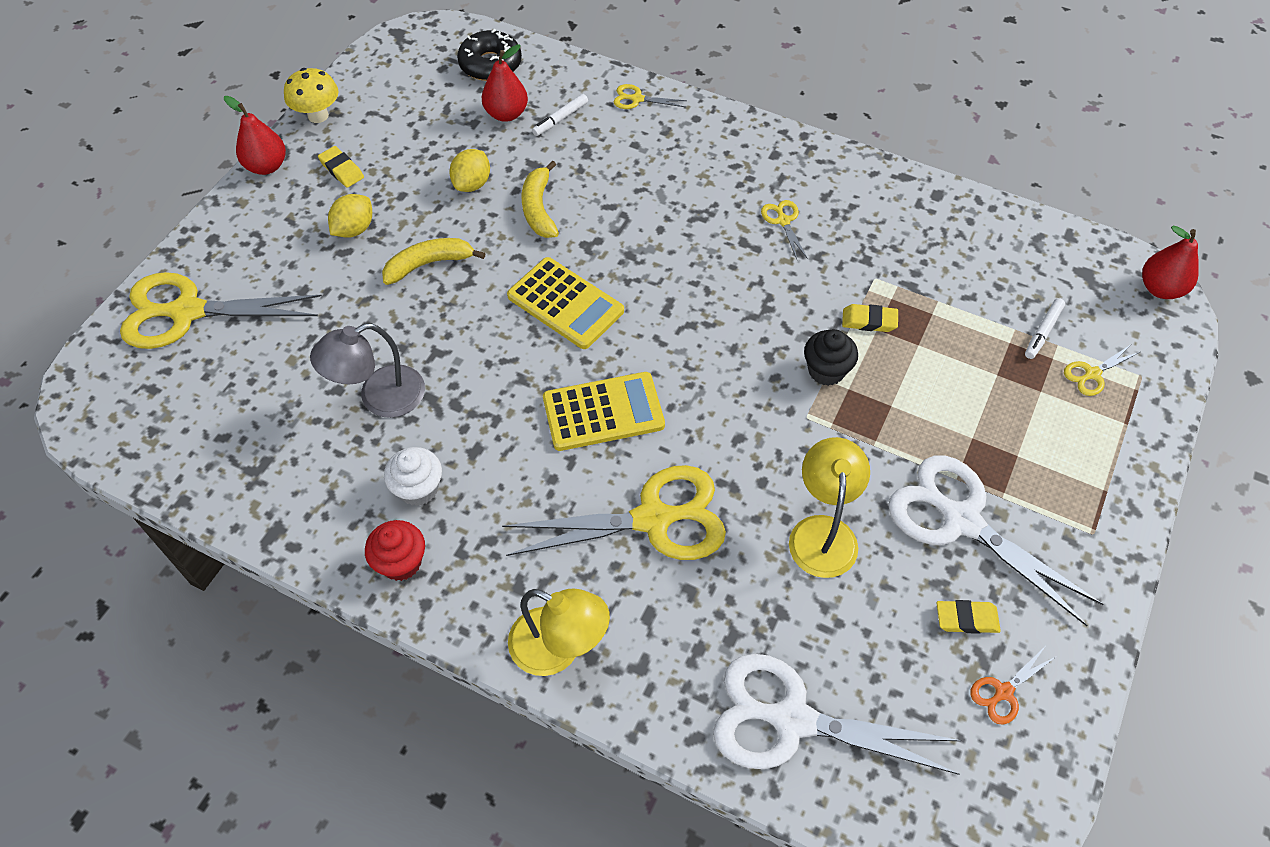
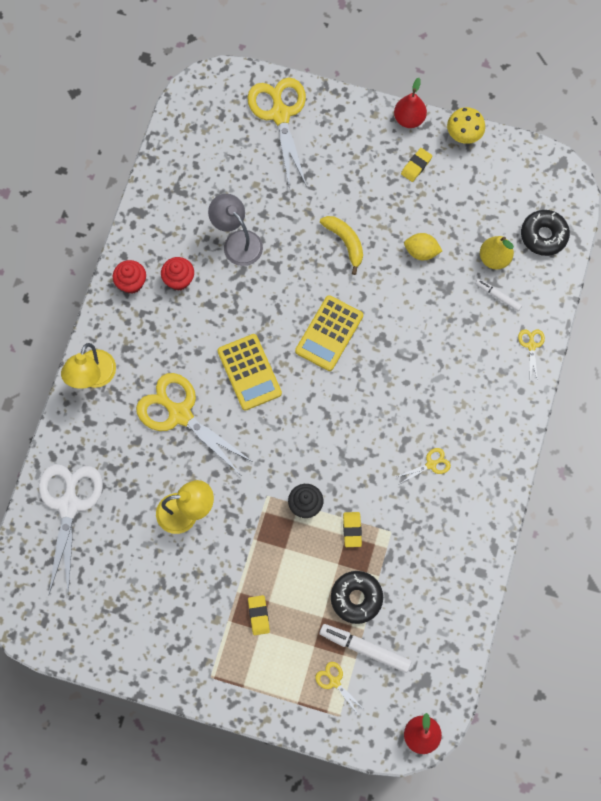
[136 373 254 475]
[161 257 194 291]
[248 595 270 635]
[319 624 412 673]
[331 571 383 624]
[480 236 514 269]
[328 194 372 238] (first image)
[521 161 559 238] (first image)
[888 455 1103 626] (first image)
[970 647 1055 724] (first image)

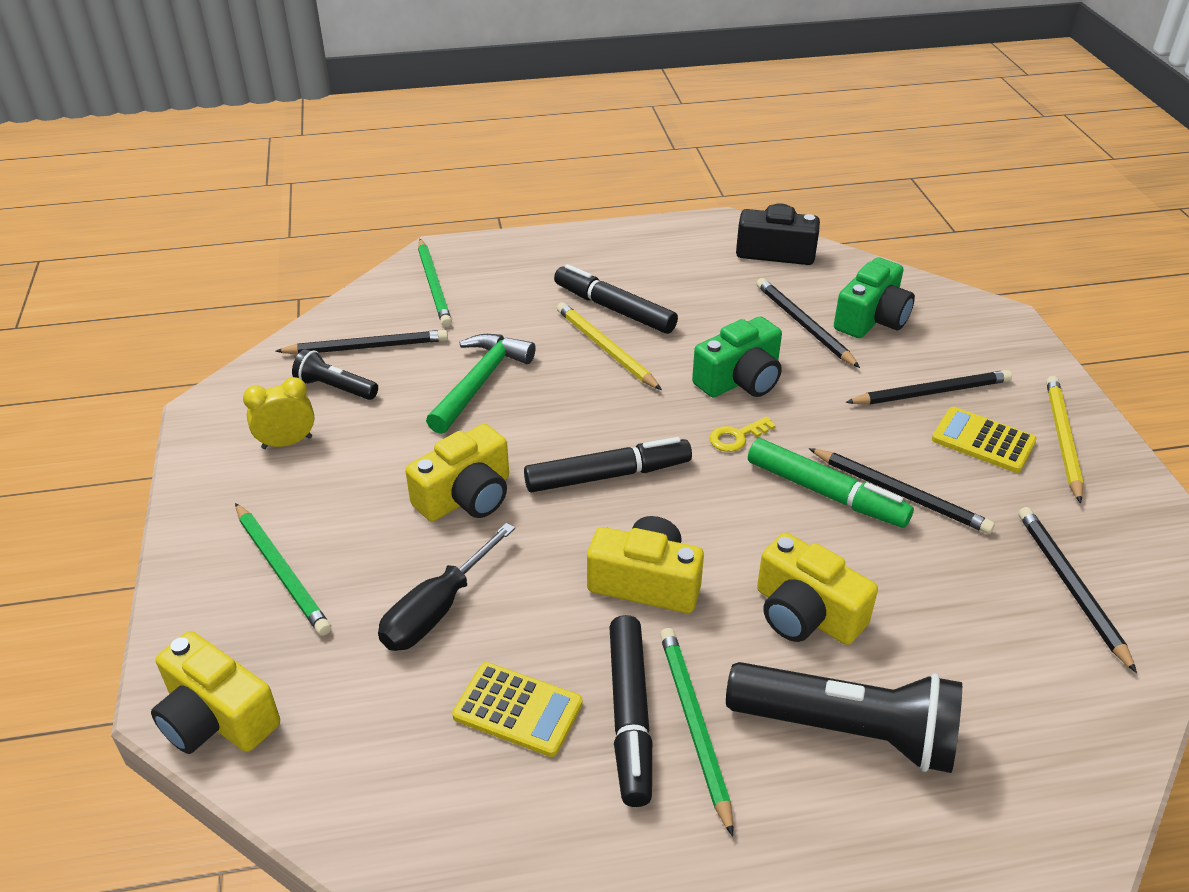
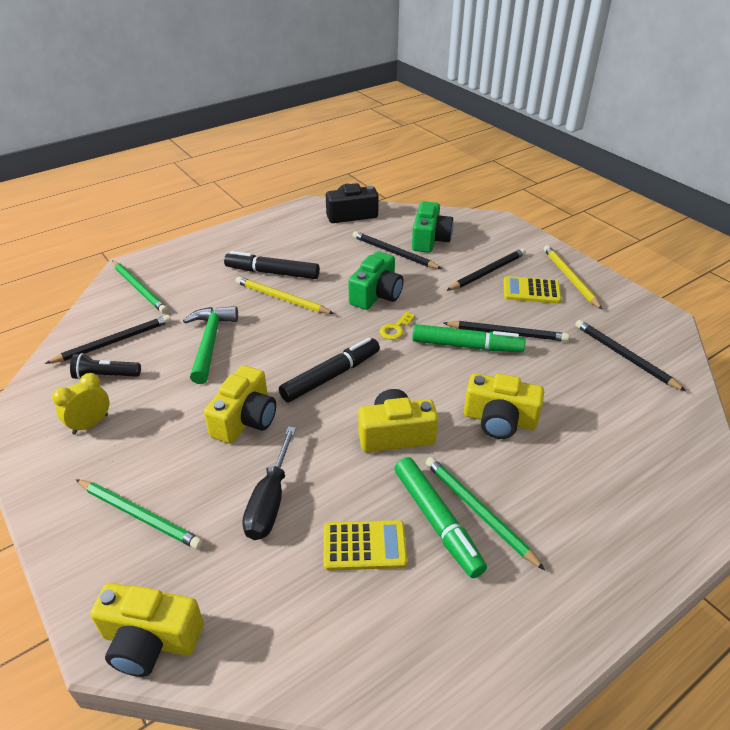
[395 457 487 578]
[726 662 962 773] (first image)

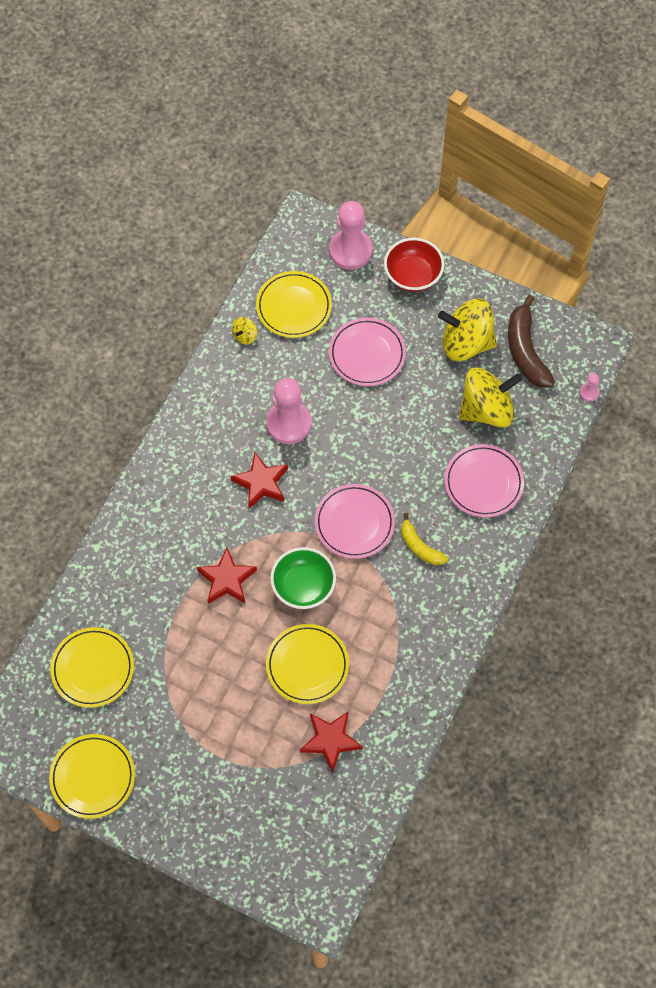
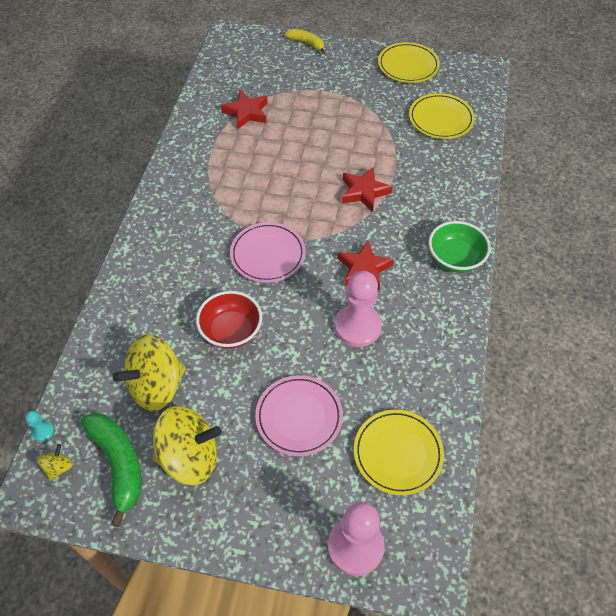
[25 411 54 442]
[37 444 73 481]
[81 413 141 527]
[196 291 262 349]
[285 29 325 54]
[428 221 491 273]
[266 624 349 704] (first image)
[444 444 524 517] (first image)

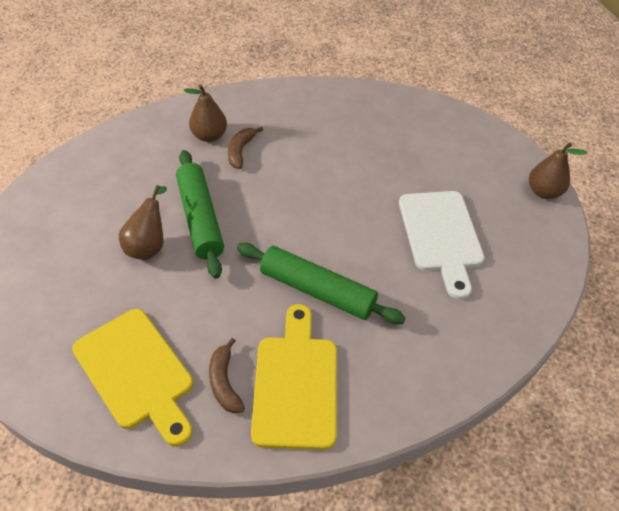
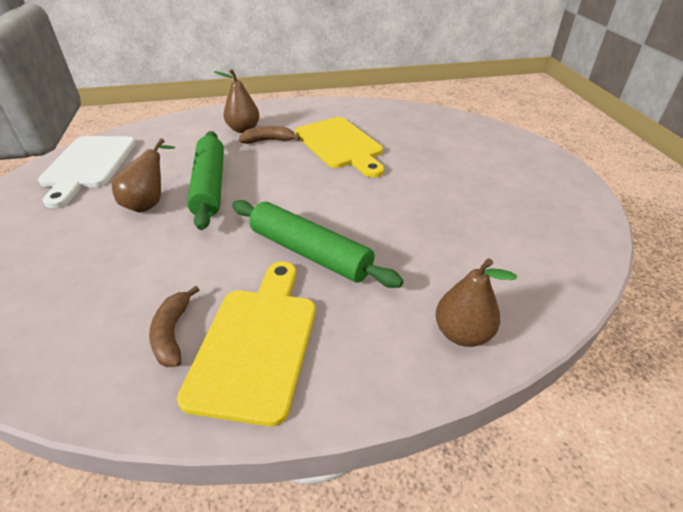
[38 136 136 208]
[239 126 300 144]
[295 117 384 178]
[435 258 517 347]

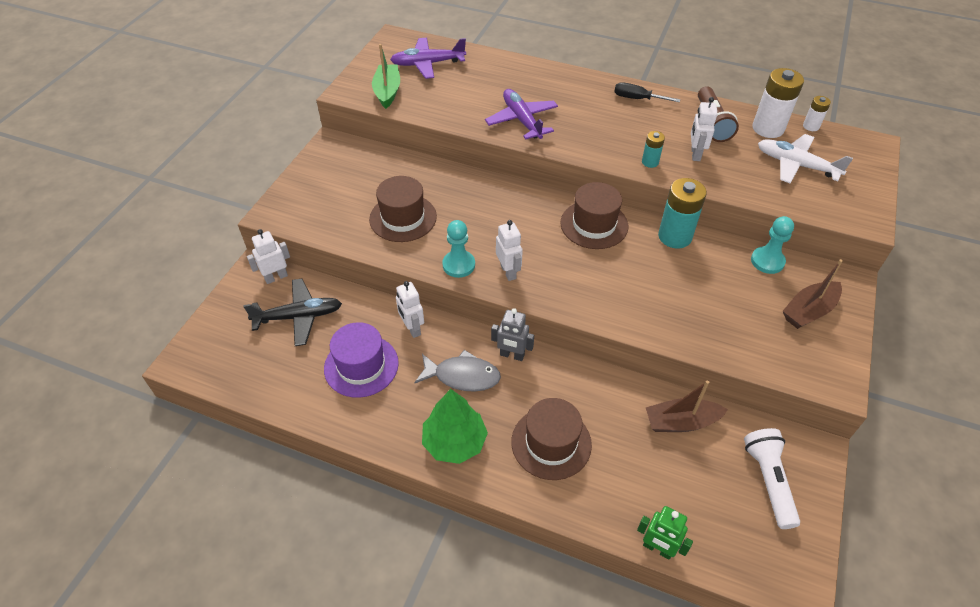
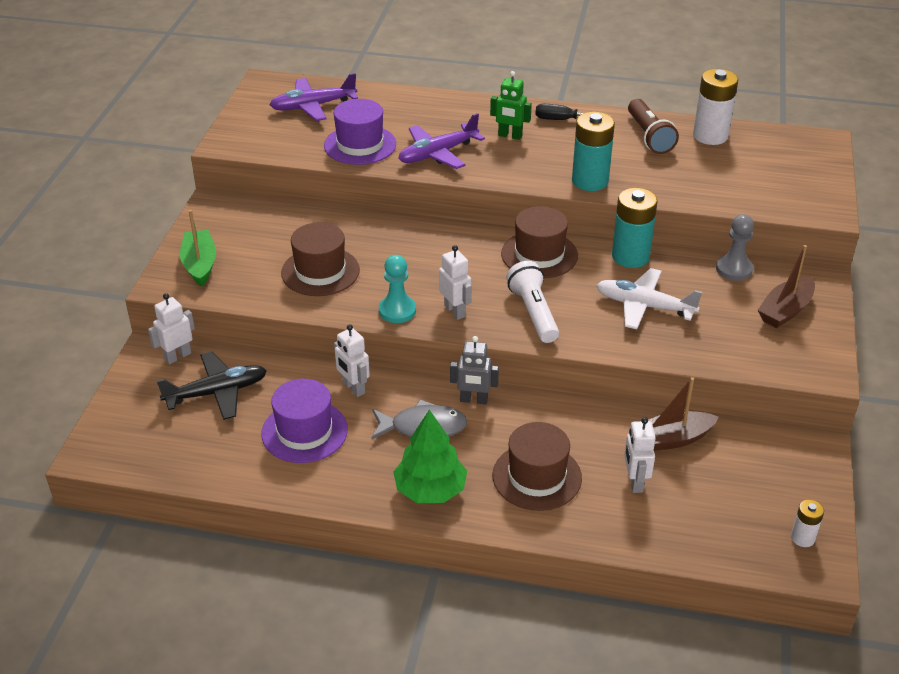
[180 210 216 287]
[324 99 396 165]
[398 113 485 169]
[490 71 532 140]
[506 261 559 343]
[572 112 615 191]
[596 268 702 329]
[624 417 656 493]
[716 214 754 281]
[791 500 824 547]

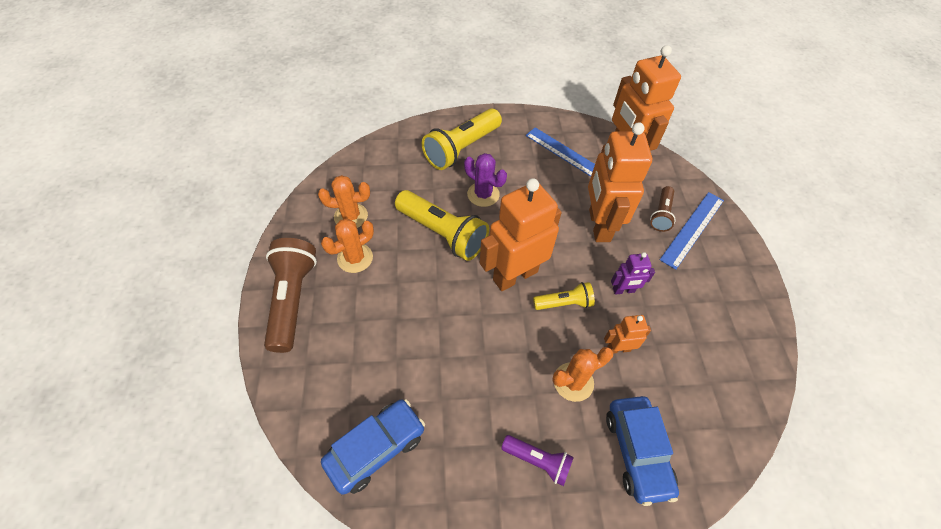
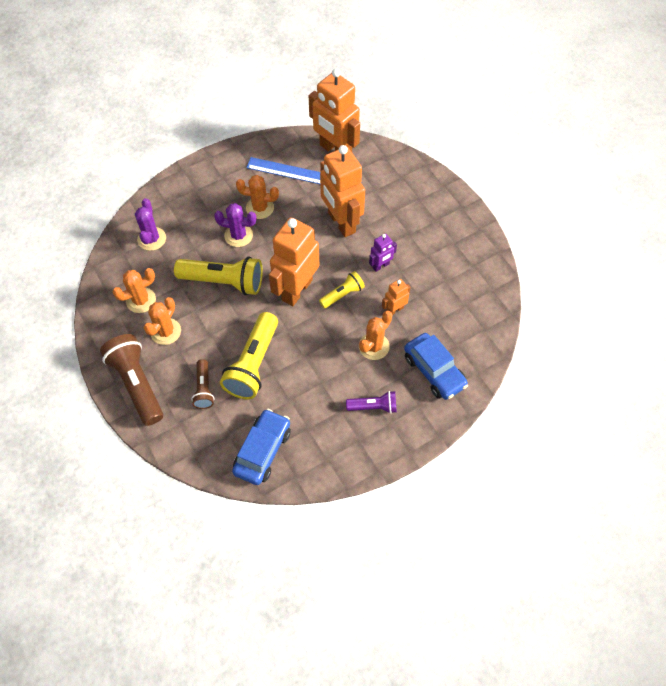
[135 198 166 251]
[191 359 214 409]
[220 312 278 399]
[236 175 279 219]
[660 192 724 270] (first image)

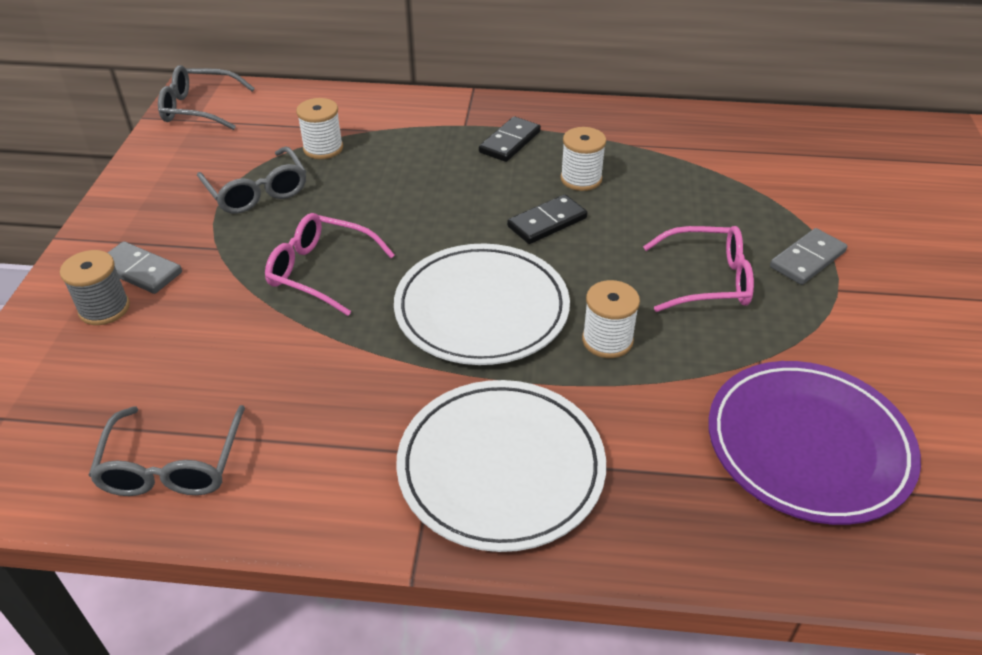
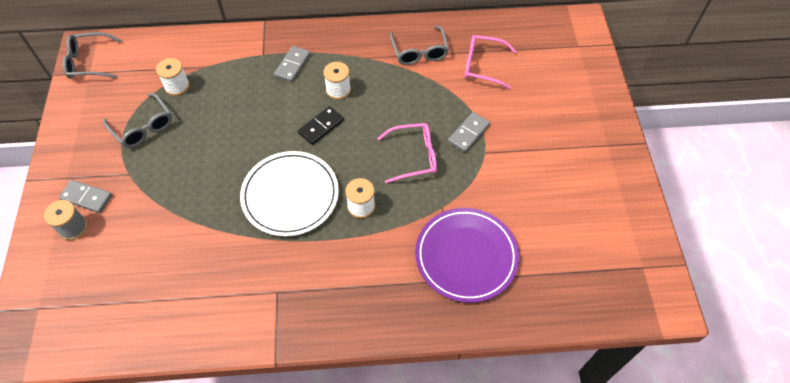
[274 46 310 82]
[390 25 449 65]
[465 35 517 89]
[396 380 606 552] (first image)

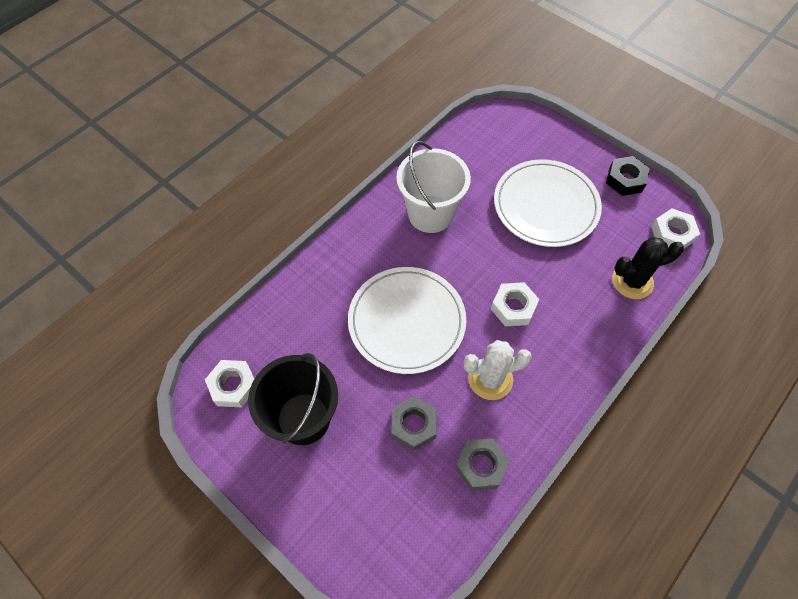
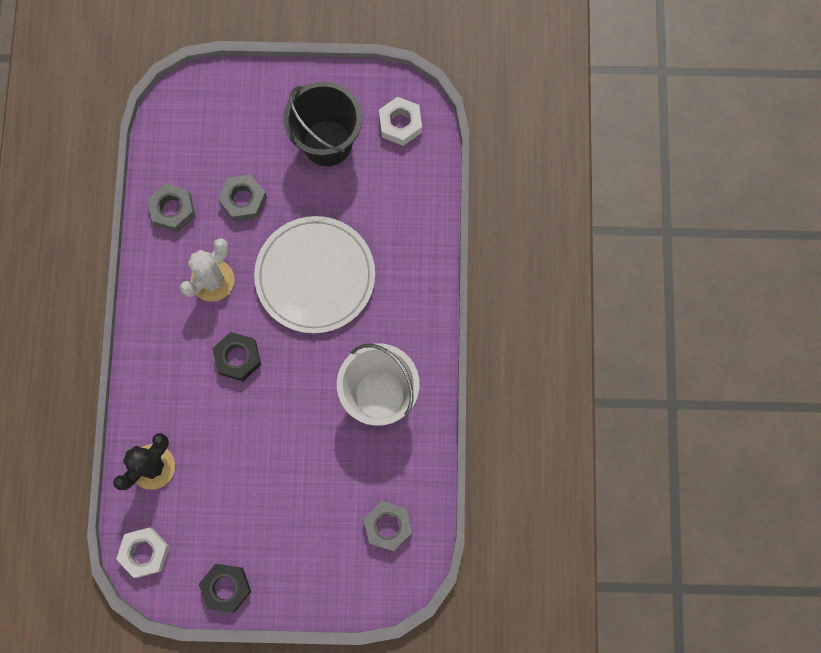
[212 332 261 381]
[364 501 412 551]
[494 159 602 247] (first image)

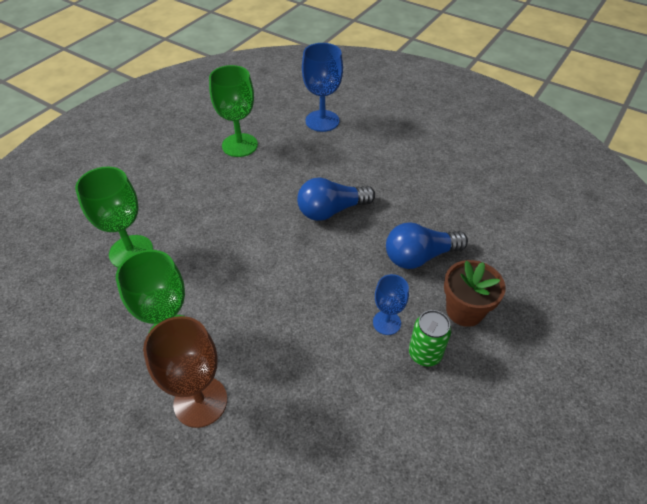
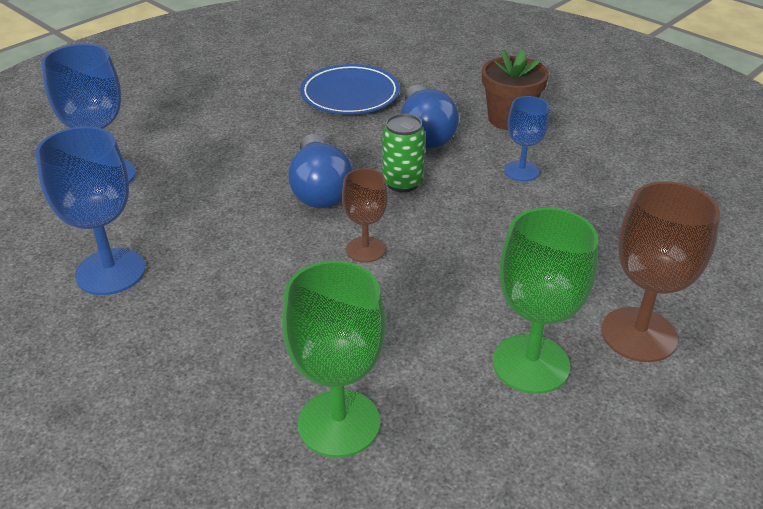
[35 126 146 295]
[300 64 400 115]
[342 168 388 263]
[382 114 425 193]

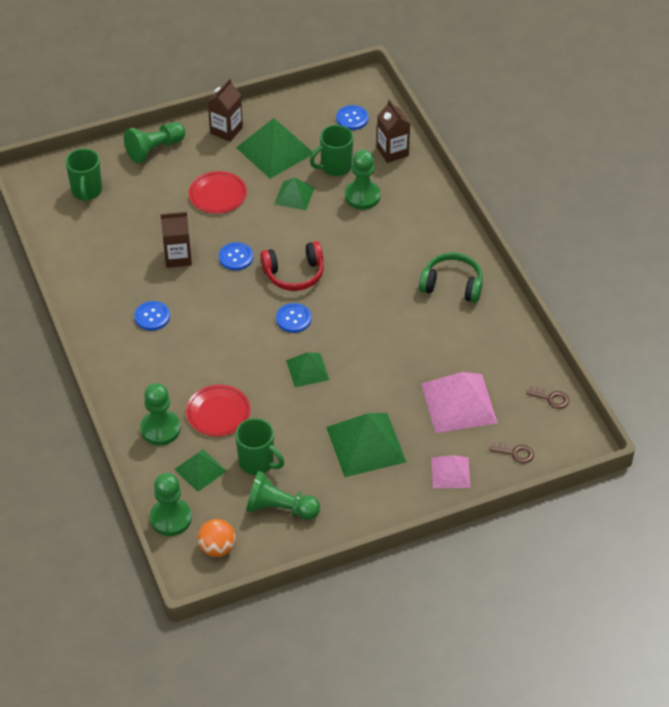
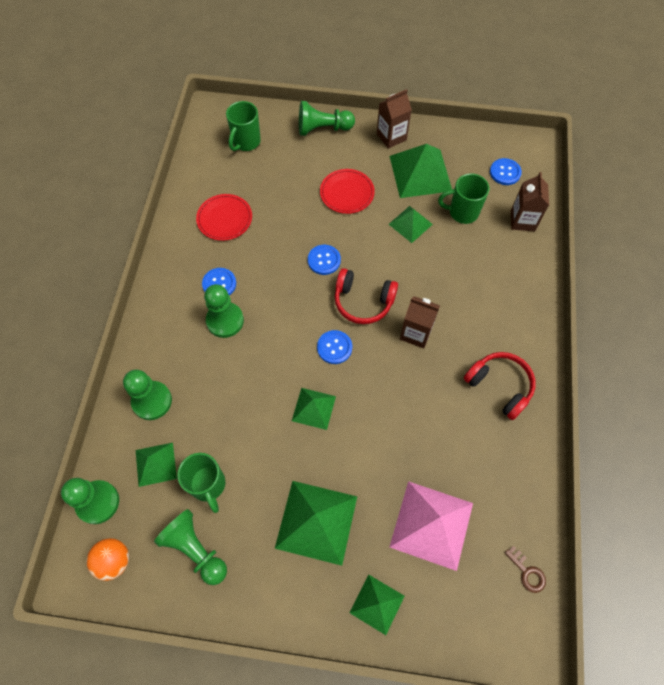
[196 194 252 241]
[204 284 244 338]
[349 575 405 635]
[400 296 440 348]
[464 352 536 420]
[489 442 534 464] (first image)

